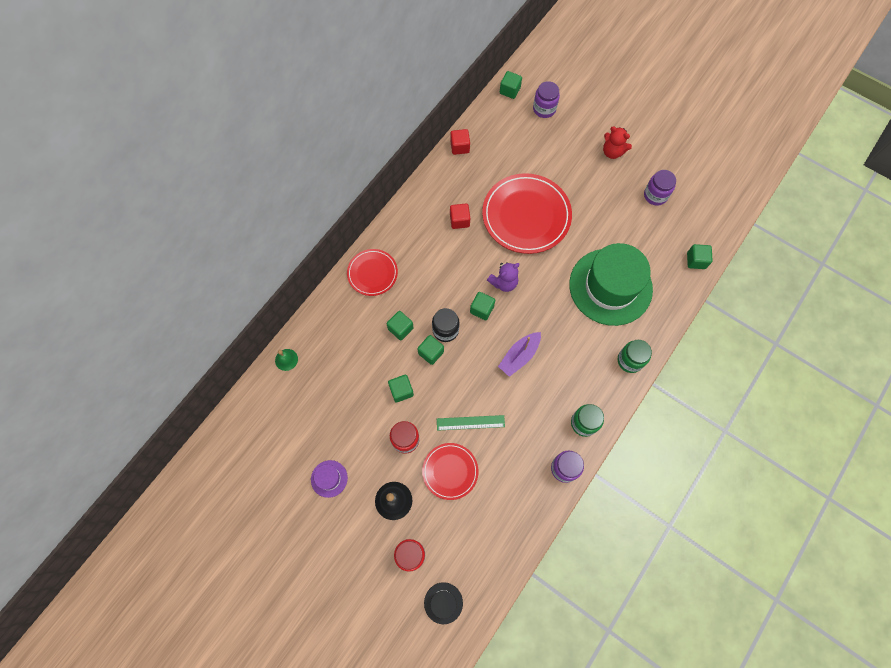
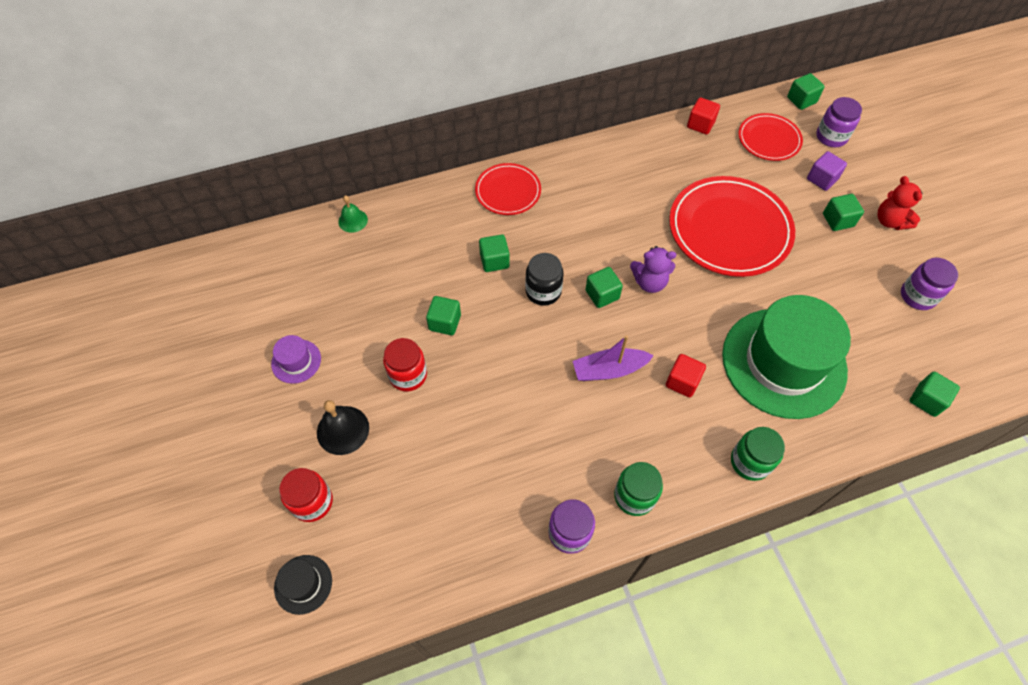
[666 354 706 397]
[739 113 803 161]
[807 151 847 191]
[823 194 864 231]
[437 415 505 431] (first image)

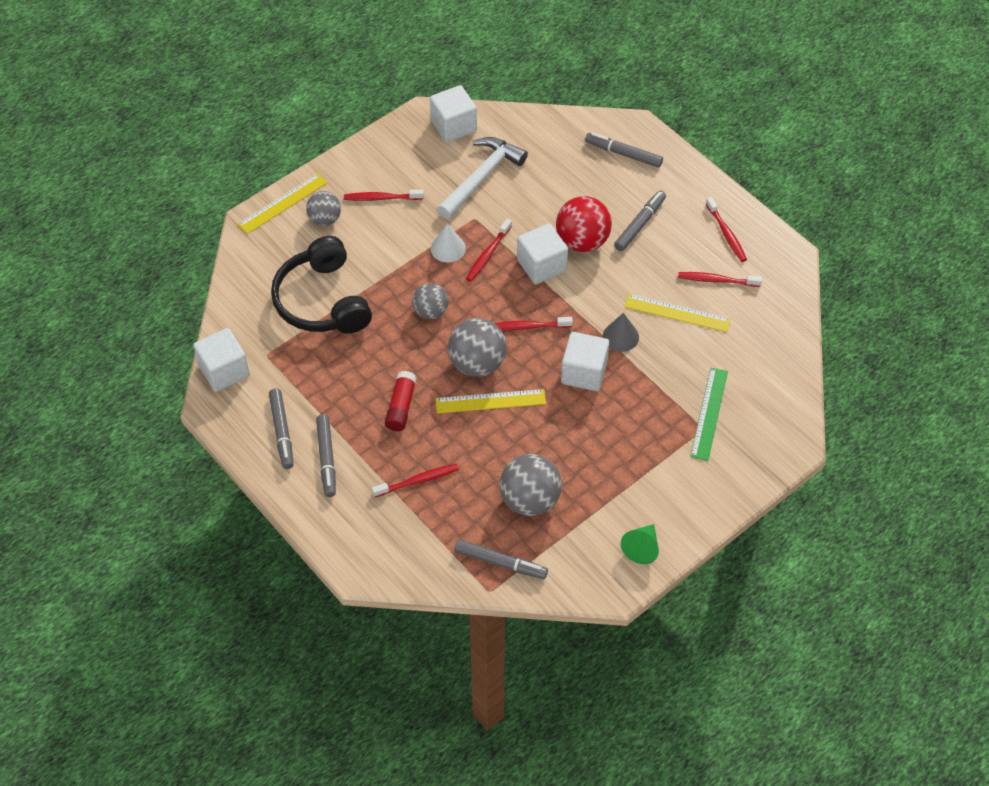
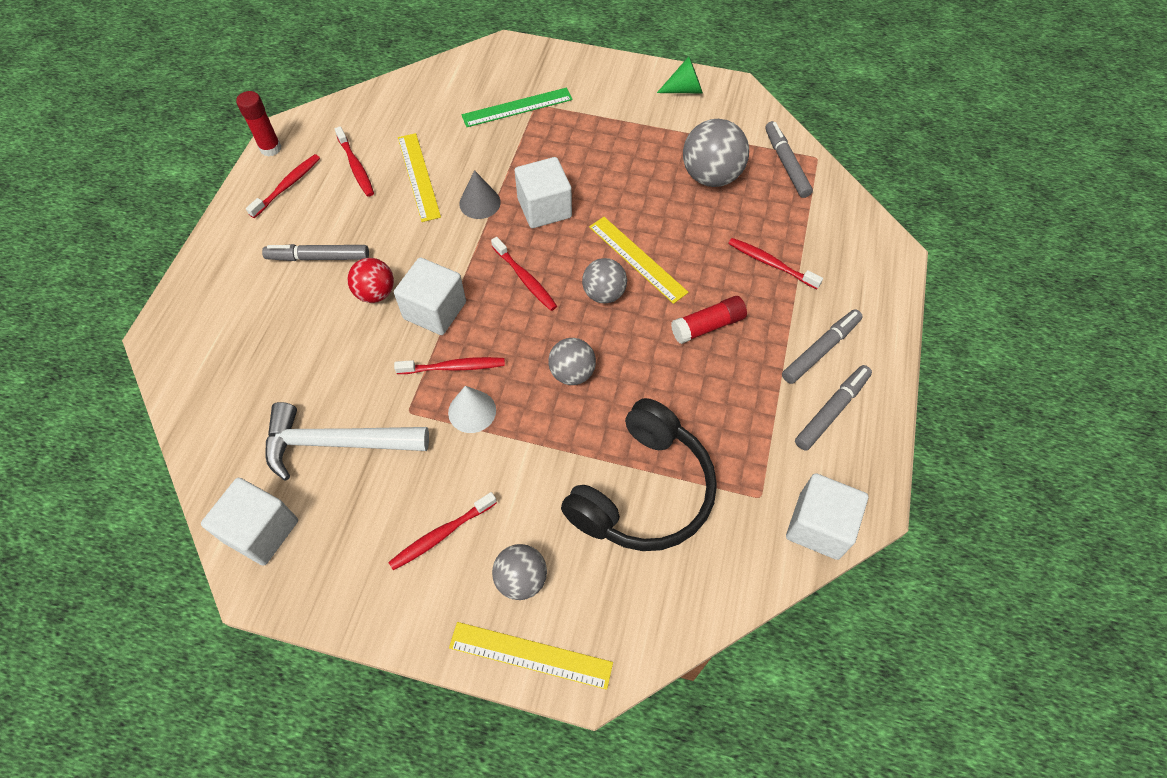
[236 91 281 157]
[347 258 394 303]
[388 492 497 570]
[582 258 627 303]
[585 132 663 168] (first image)

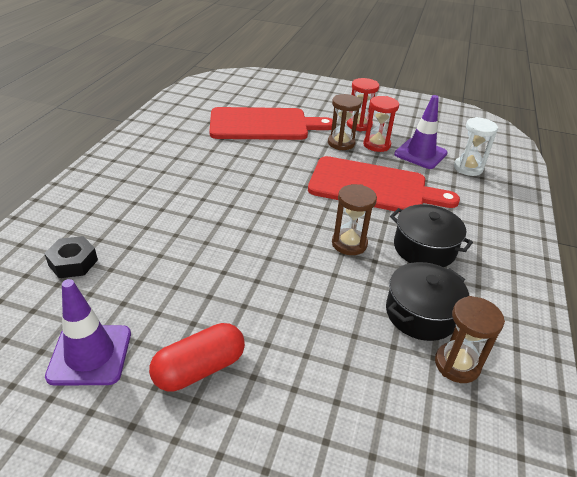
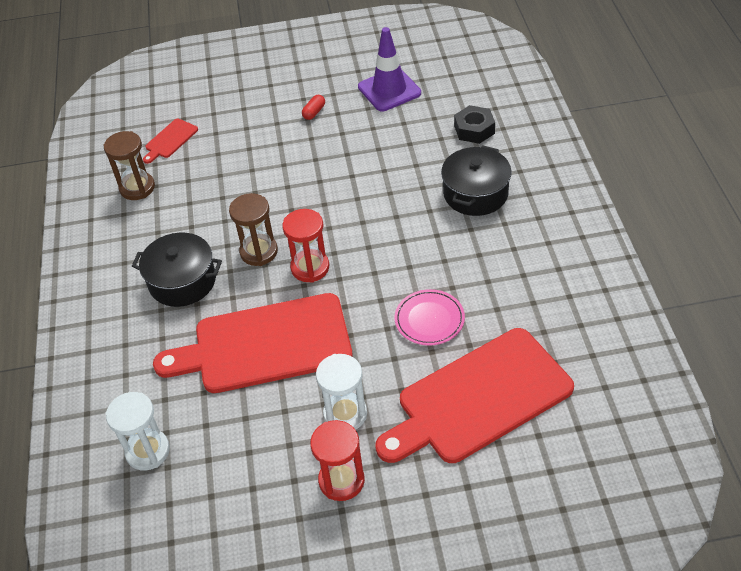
[143 119 198 164]
[282 209 329 283]
[302 95 325 120]
[316 354 367 430]
[395 289 465 346]
[441 145 512 216]
[394 95 448 169] (first image)

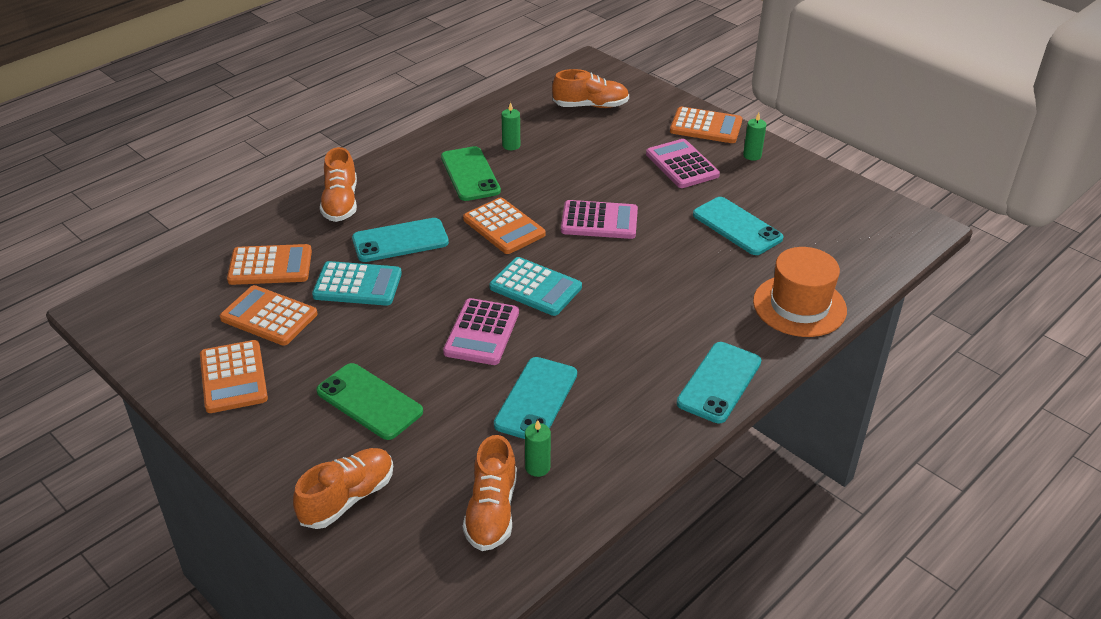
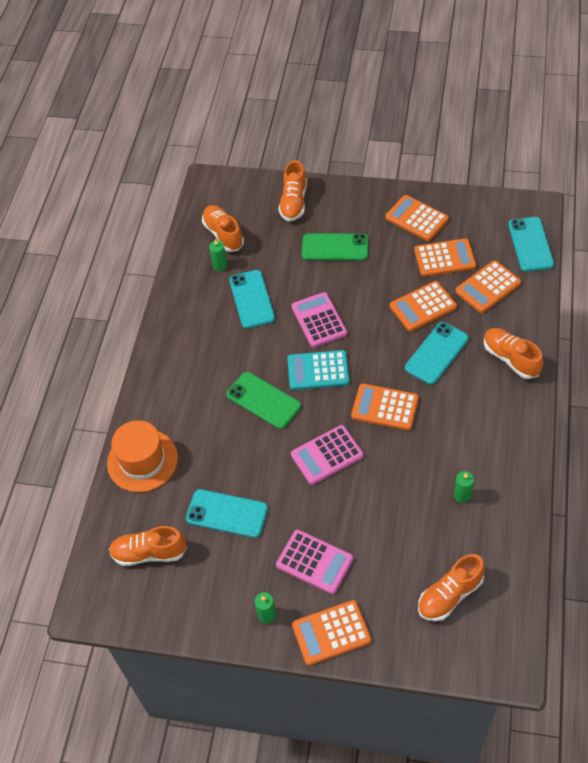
[109 526 187 566]
[226 372 301 429]
[390 281 457 332]
[508 217 554 272]

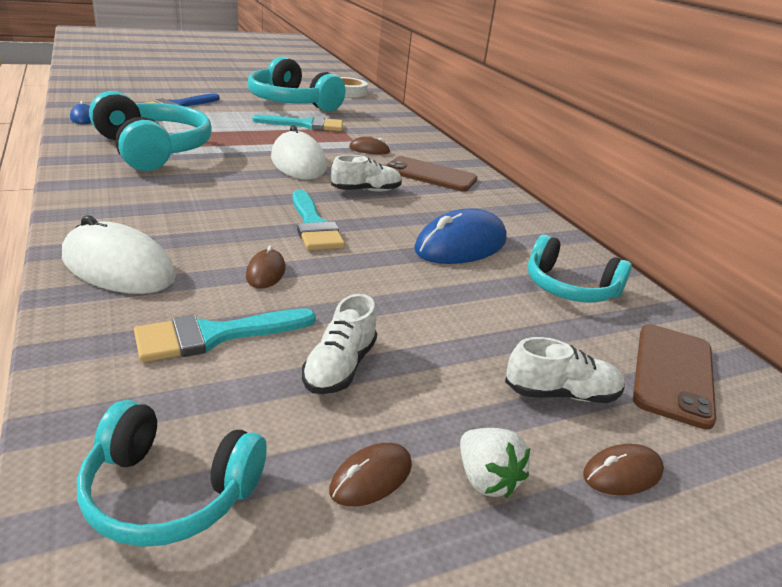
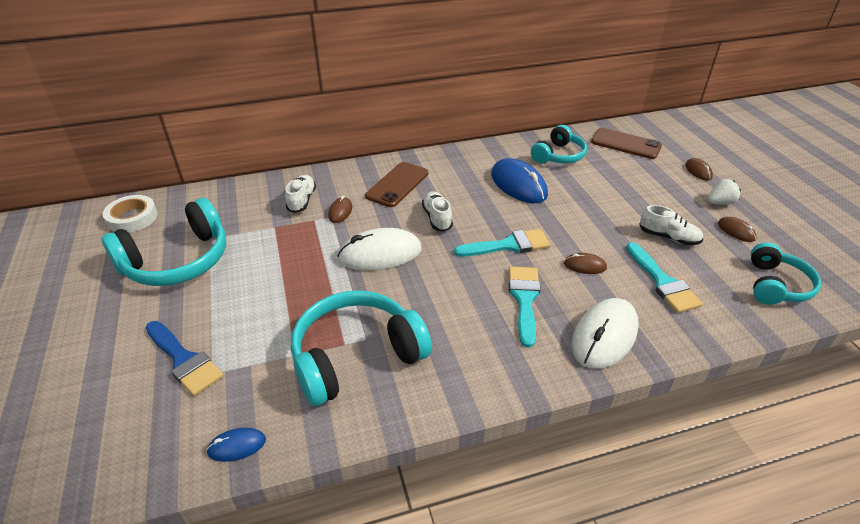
[285 175 316 213]
[509 267 540 348]

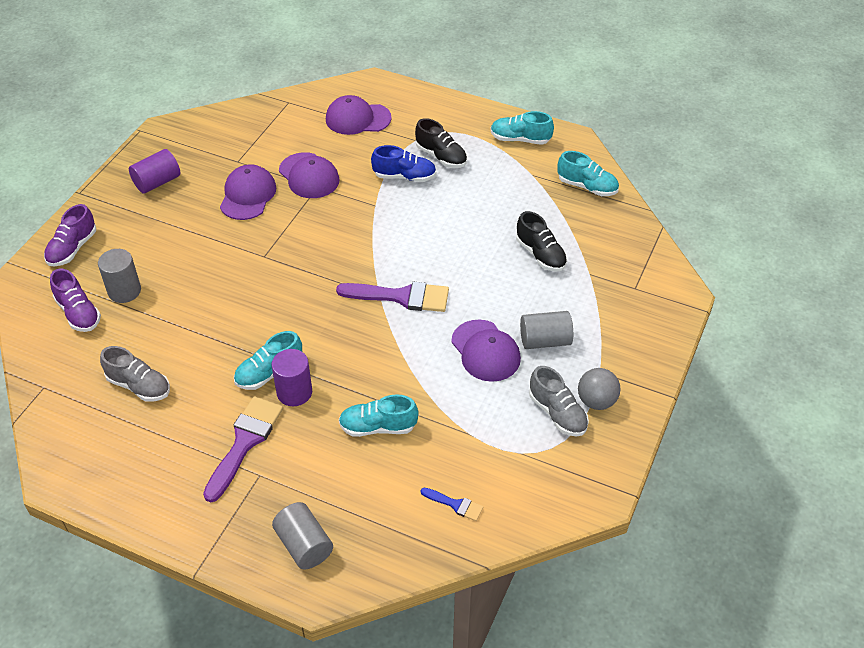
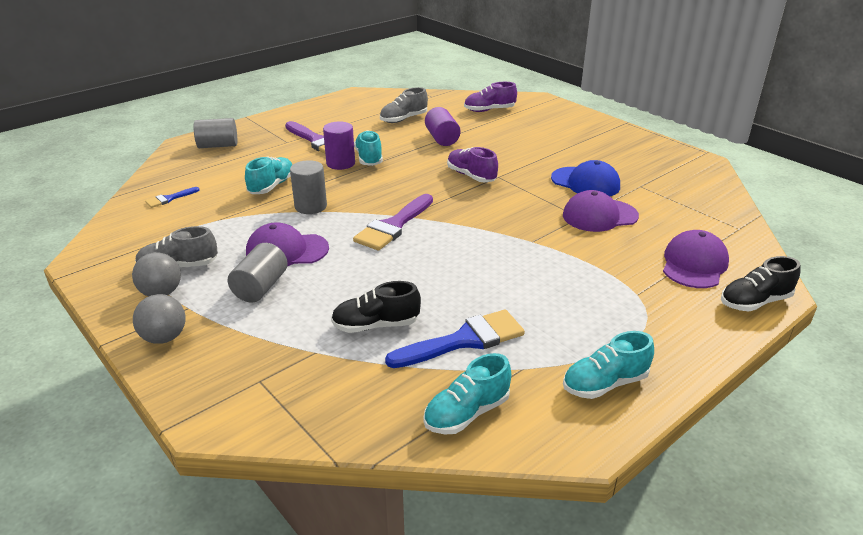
[133 294 186 344]
[290 160 327 214]
[385 309 525 368]
[425 107 461 146]
[447 147 498 182]
[551 160 620 196]
[563 331 654 399]
[721 256 801 311]
[371 145 436 182] (first image)

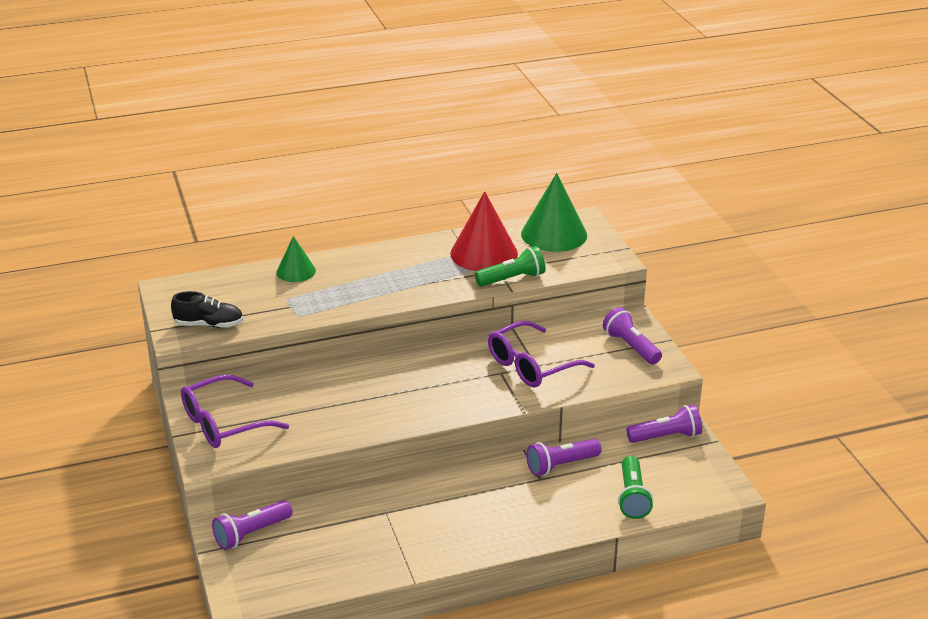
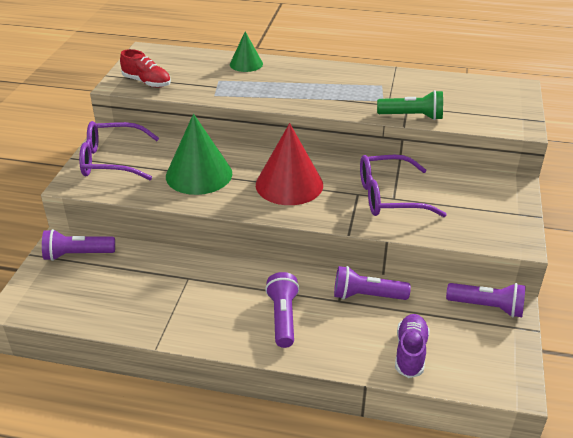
[120 49 171 88]
[166 114 233 195]
[256 123 323 205]
[265 272 299 348]
[395 314 430 378]

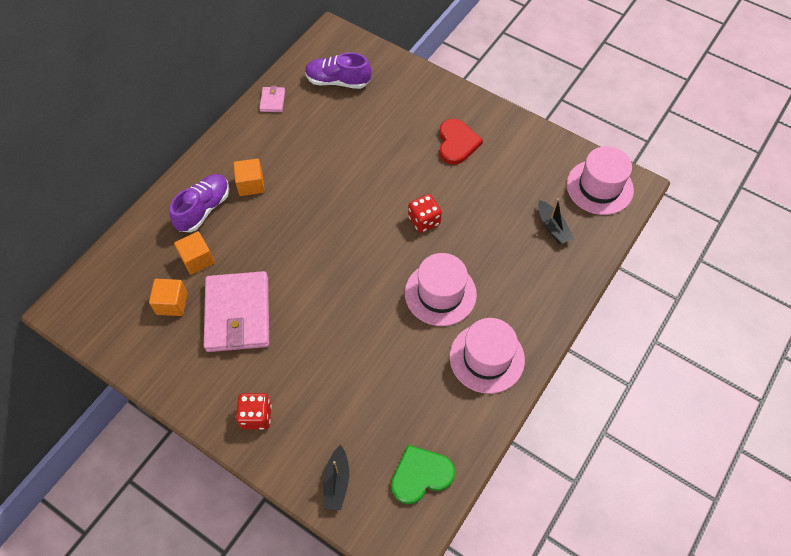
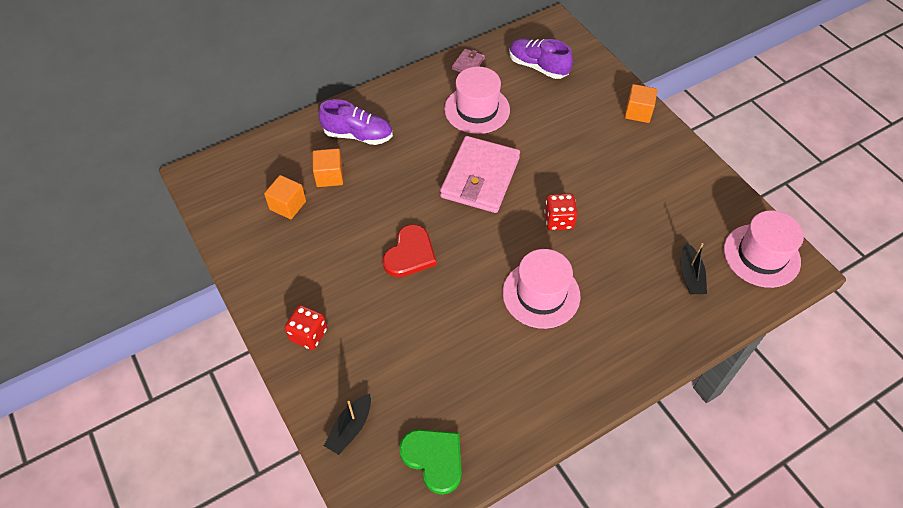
[318 99 393 145]
[383 224 437 277]
[399 429 462 495]
[440 136 520 213]
[444 66 510 134]
[625 84 657 123]

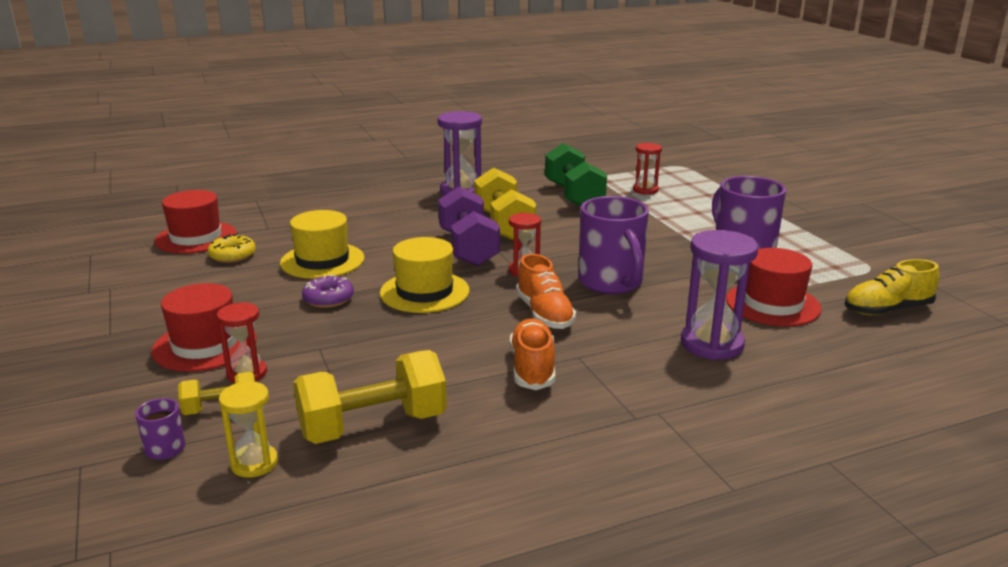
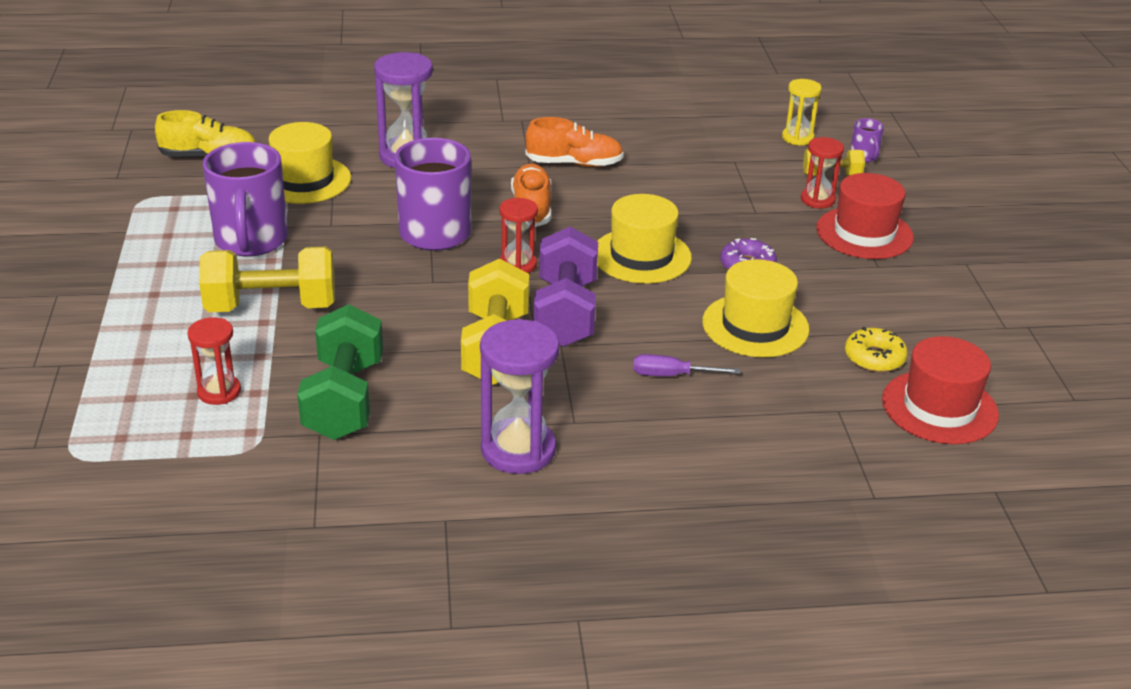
[199 247 335 312]
[269 122 351 204]
[525 117 624 167]
[633 354 740 376]

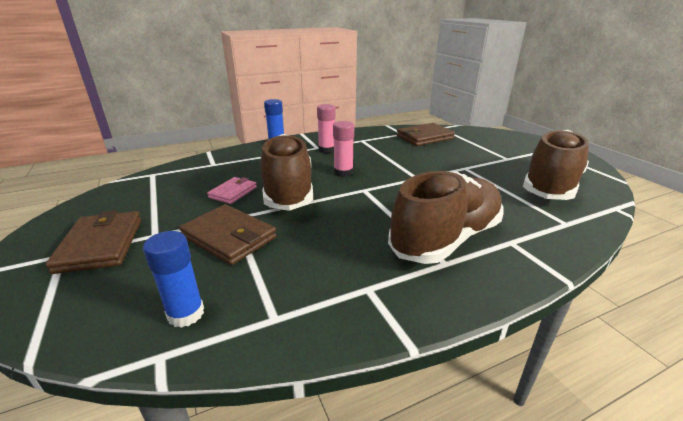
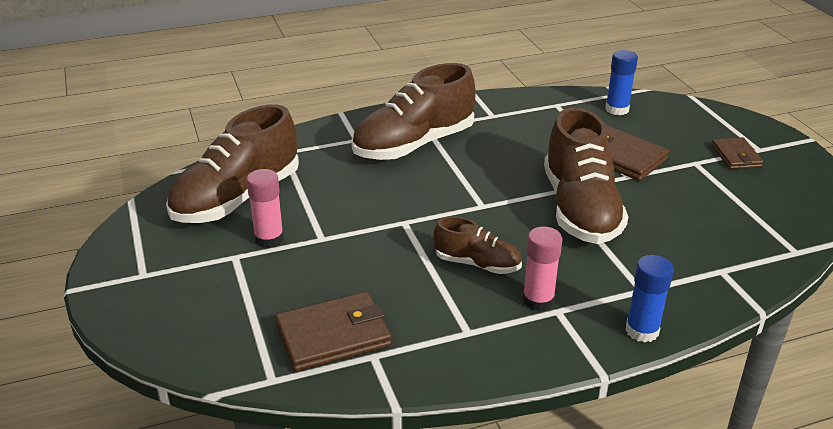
[246 169 284 248]
[433 216 522 274]
[711 137 764 169]
[207 177 257 204] (first image)

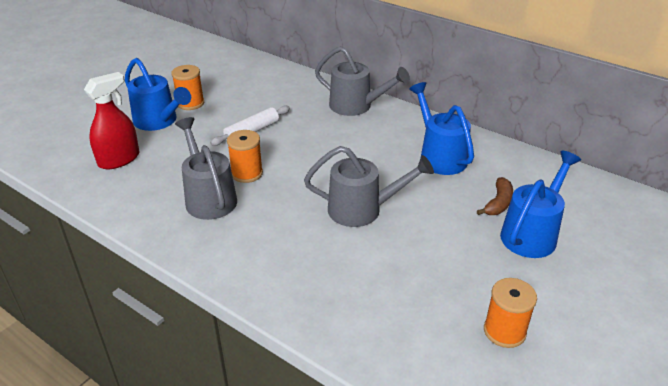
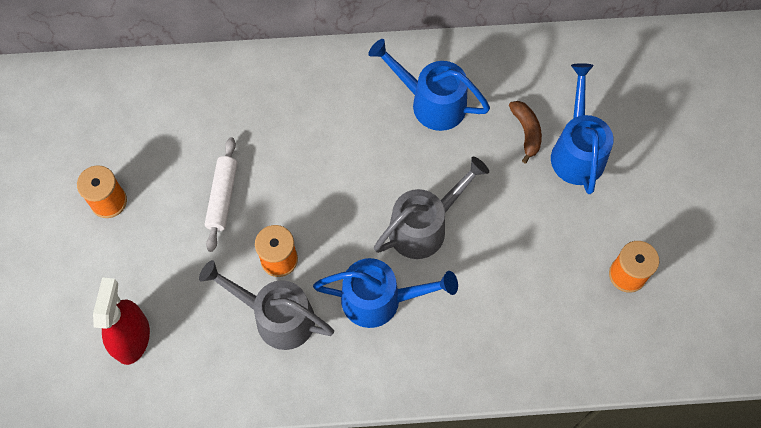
[313 258 458 328]
[315 46 410 116] (first image)

